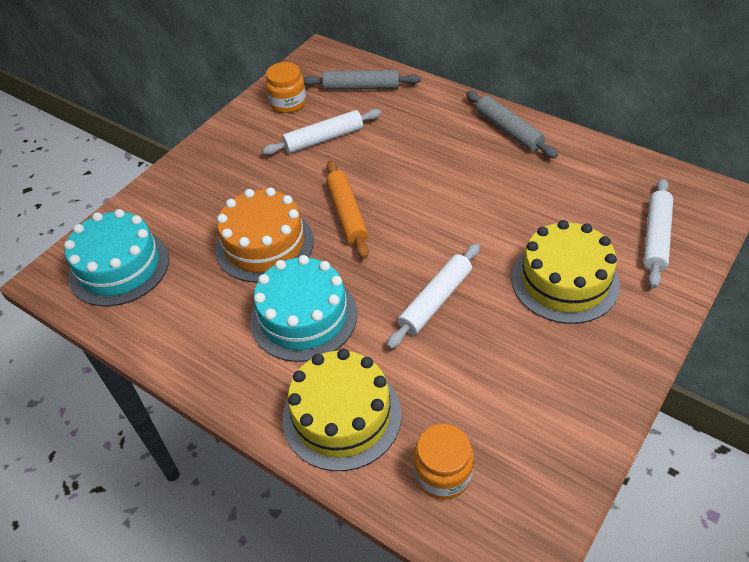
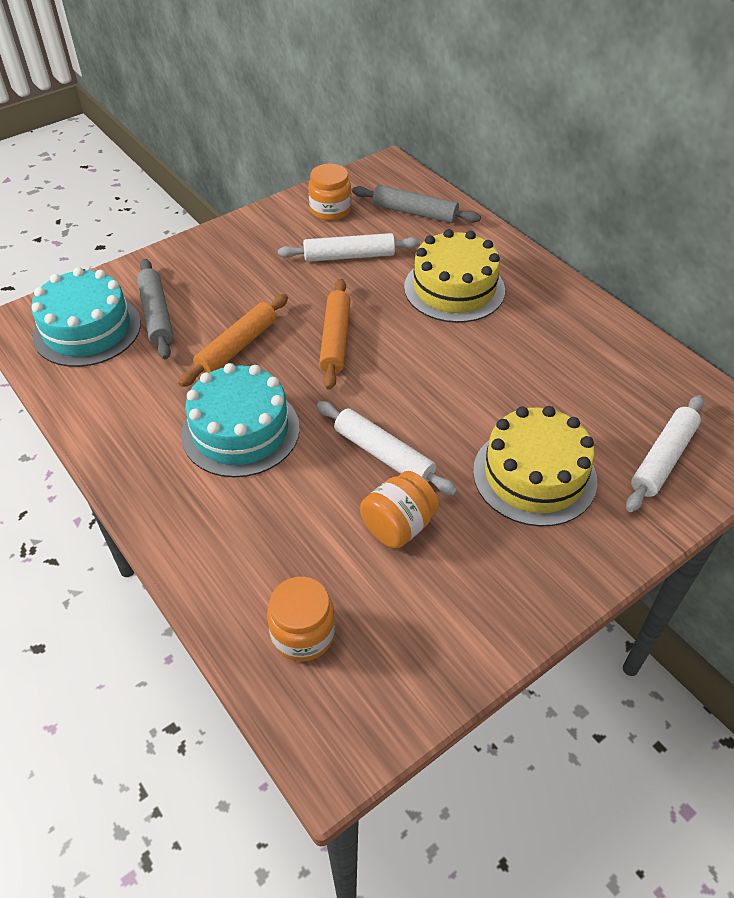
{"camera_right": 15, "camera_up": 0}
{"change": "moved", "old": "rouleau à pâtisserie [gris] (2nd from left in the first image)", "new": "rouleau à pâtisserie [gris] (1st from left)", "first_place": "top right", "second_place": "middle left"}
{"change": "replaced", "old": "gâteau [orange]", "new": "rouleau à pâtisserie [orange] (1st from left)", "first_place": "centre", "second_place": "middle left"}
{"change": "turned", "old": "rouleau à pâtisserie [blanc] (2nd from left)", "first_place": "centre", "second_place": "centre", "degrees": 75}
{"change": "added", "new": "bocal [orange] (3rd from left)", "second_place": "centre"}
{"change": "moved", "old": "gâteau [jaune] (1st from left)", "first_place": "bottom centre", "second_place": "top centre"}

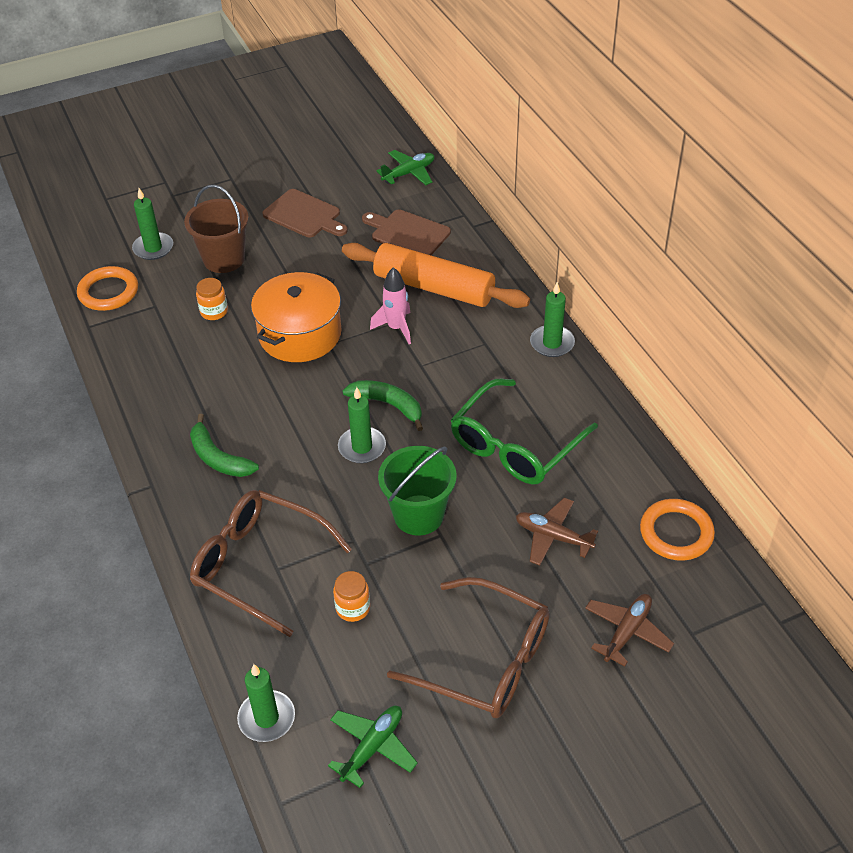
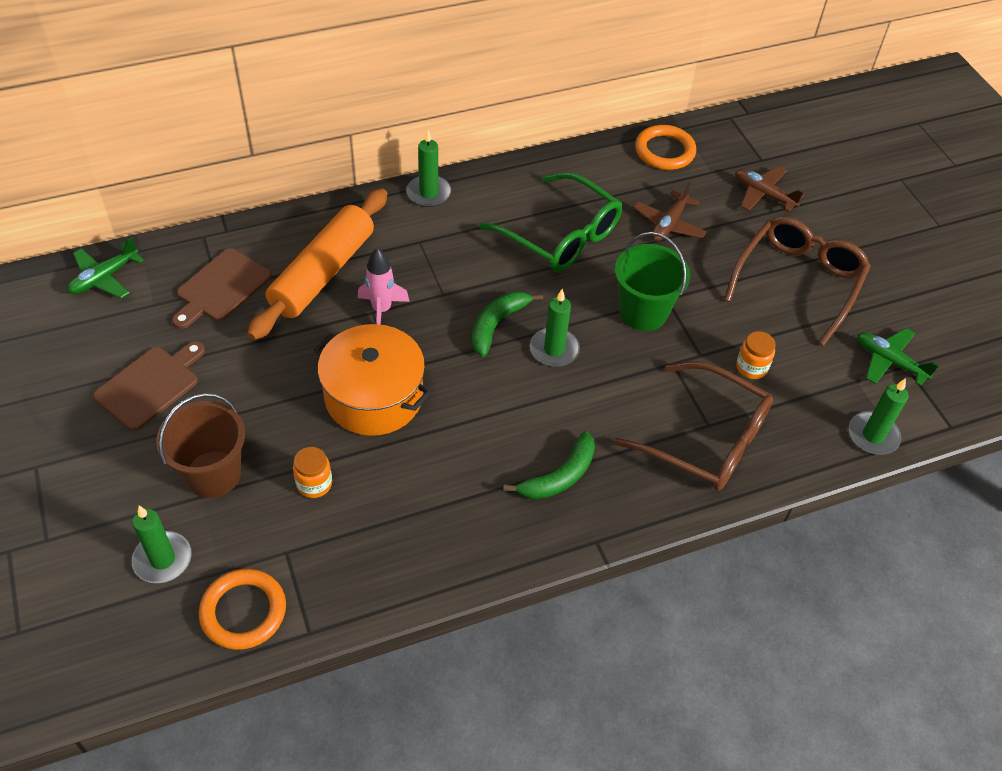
{"camera_right": -90, "camera_up": 5}
{"change": "turned", "old": "avion [vert] (2nd from left in the first image)", "first_place": "top centre", "second_place": "middle left", "degrees": -105}
{"change": "turned", "old": "lunettes [marron] (1st from left)", "first_place": "middle left", "second_place": "middle right", "degrees": -90}

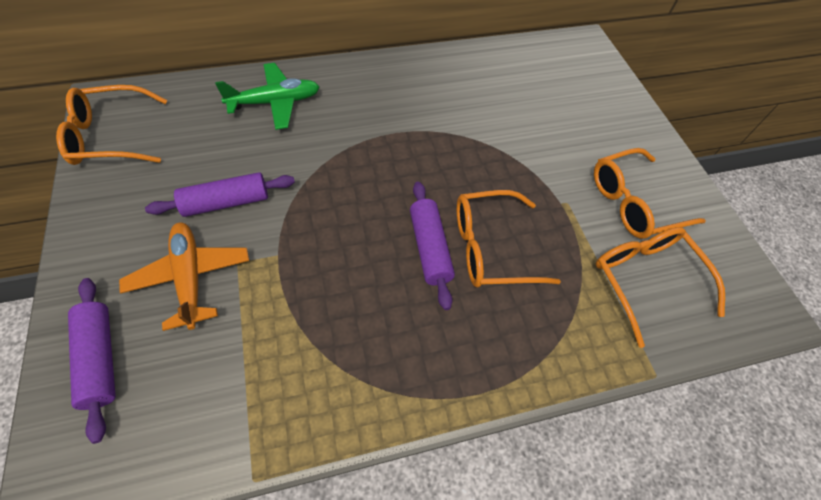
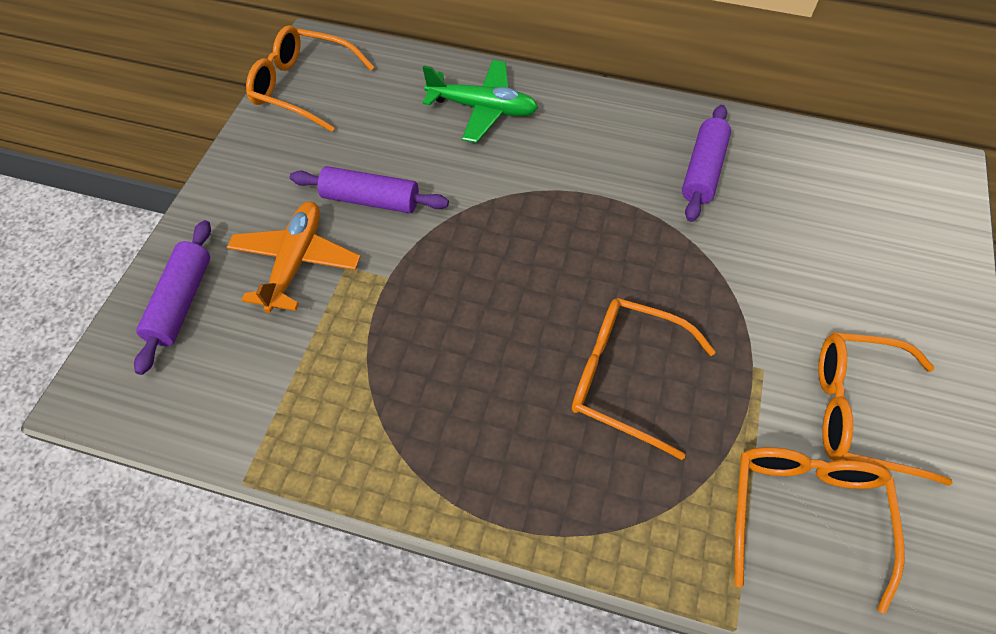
{"camera_right": 35, "camera_up": 0}
{"change": "moved", "old": "rouleau à pâtisserie [violet] (3rd from left)", "first_place": "centre", "second_place": "top right"}

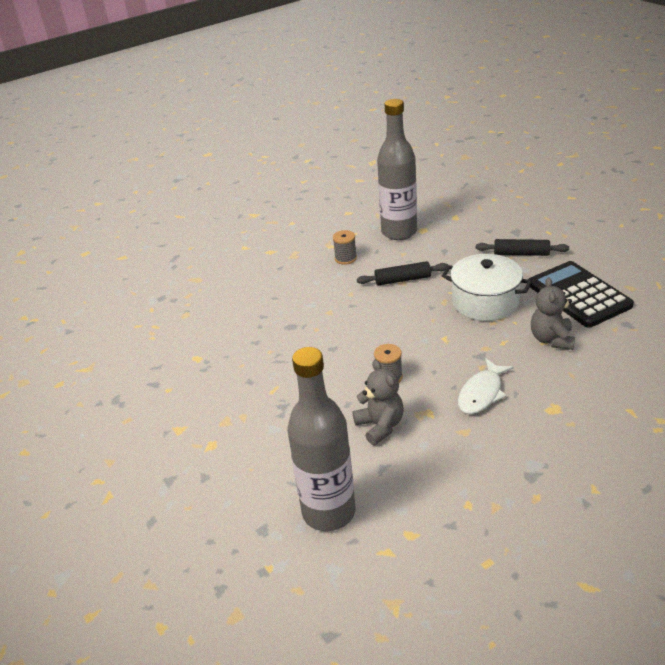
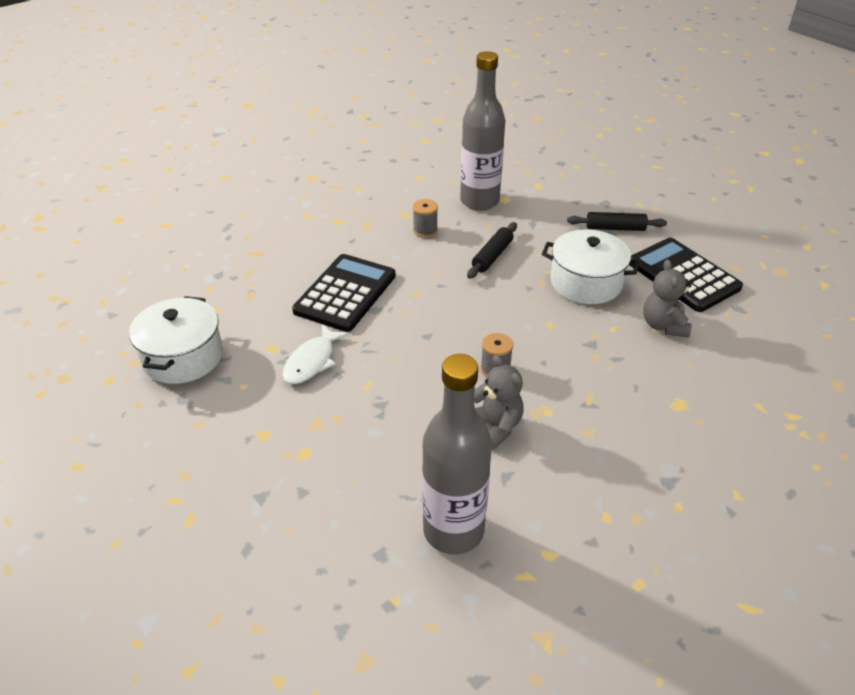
{"camera_right": -10, "camera_up": 5}
{"change": "added", "new": "marmite [blanc] (1st from left)", "second_place": "middle left"}
{"change": "moved", "old": "poisson [blanc]", "first_place": "middle right", "second_place": "centre"}
{"change": "added", "new": "calculatrice [noir] (1st from left)", "second_place": "centre"}
{"change": "turned", "old": "rouleau à pâtisserie [noir] (1st from left)", "first_place": "centre", "second_place": "centre", "degrees": -45}

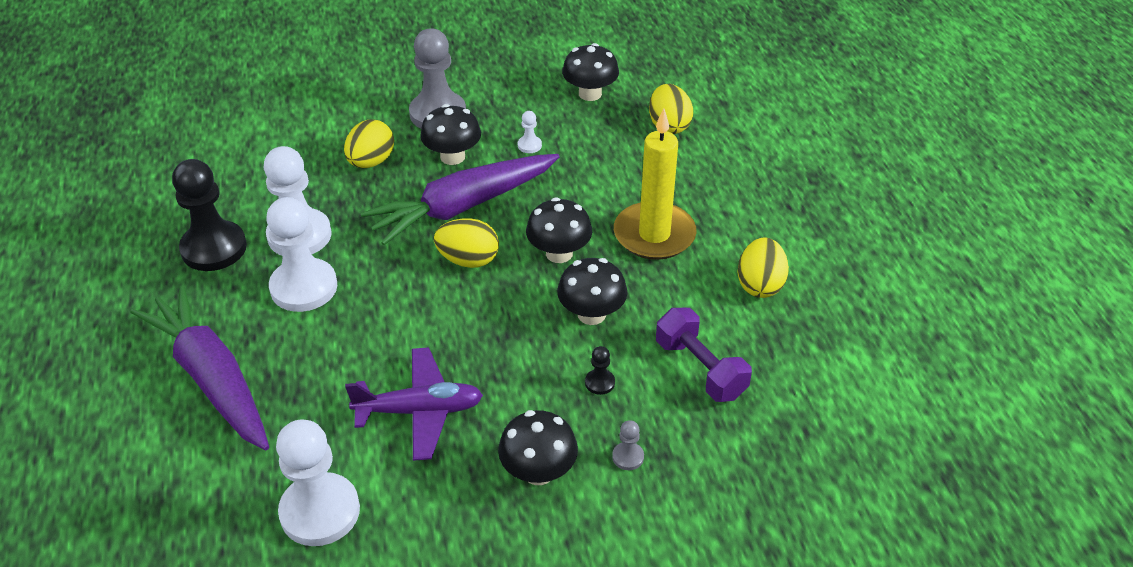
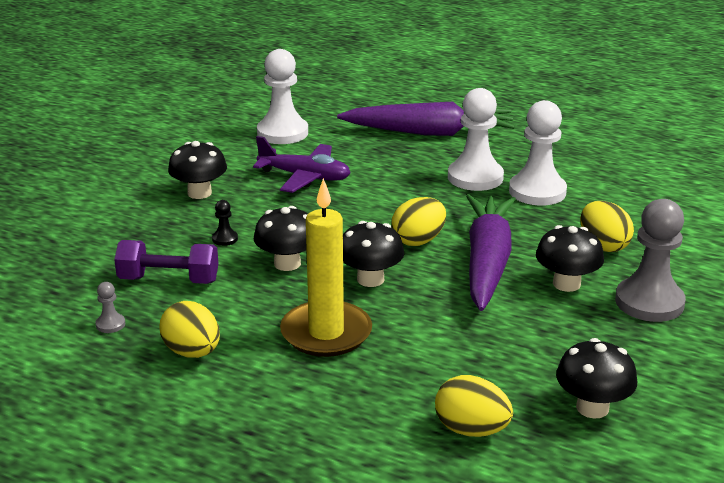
{"camera_right": 130, "camera_up": -15}
{"change": "moved", "old": "pion [gris] (2nd from left in the first image)", "new": "pion [gris] (1st from left)", "first_place": "bottom centre", "second_place": "middle left"}
{"change": "turned", "old": "avion [violet]", "first_place": "bottom centre", "second_place": "centre", "degrees": -105}
{"change": "removed", "old": "pion [noir] (1st from left)", "first_place": "middle left"}
{"change": "removed", "old": "pion [blanc] (4th from left)", "first_place": "top centre"}

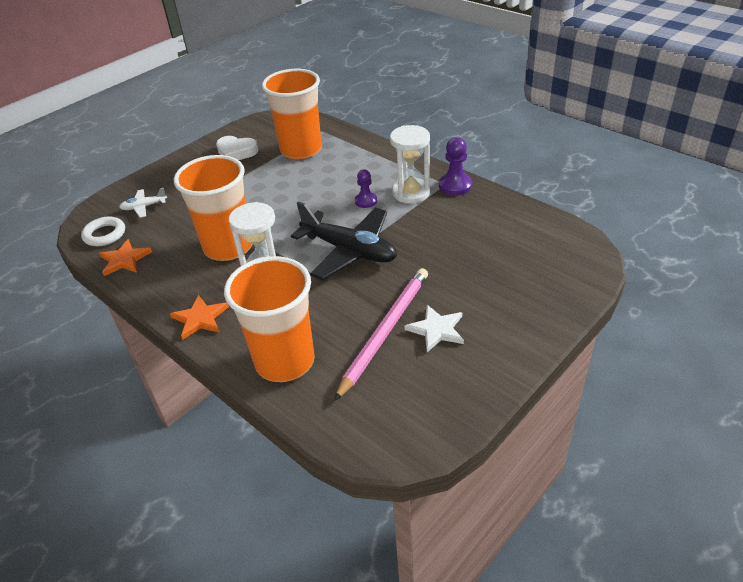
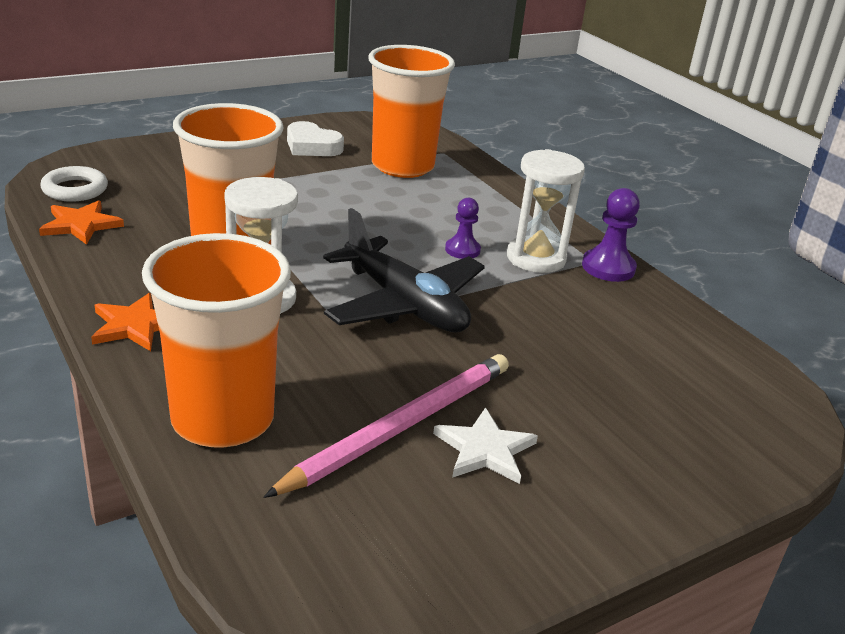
{"camera_right": 10, "camera_up": -10}
{"change": "removed", "old": "avion [blanc]", "first_place": "middle left"}

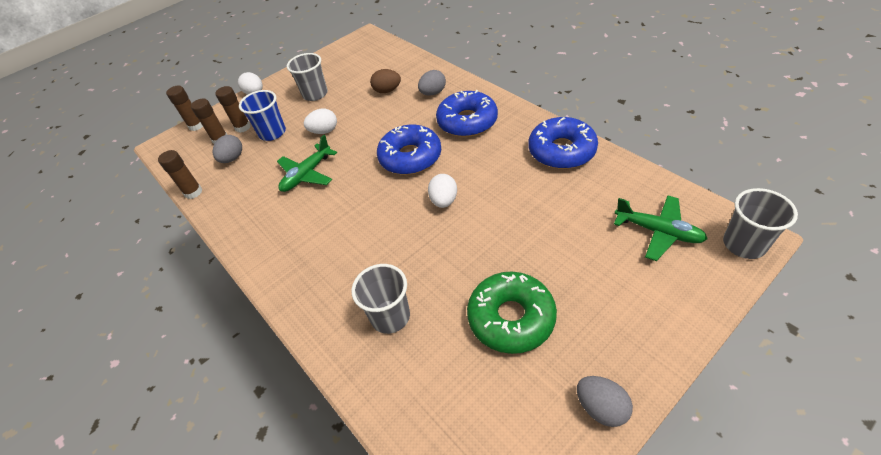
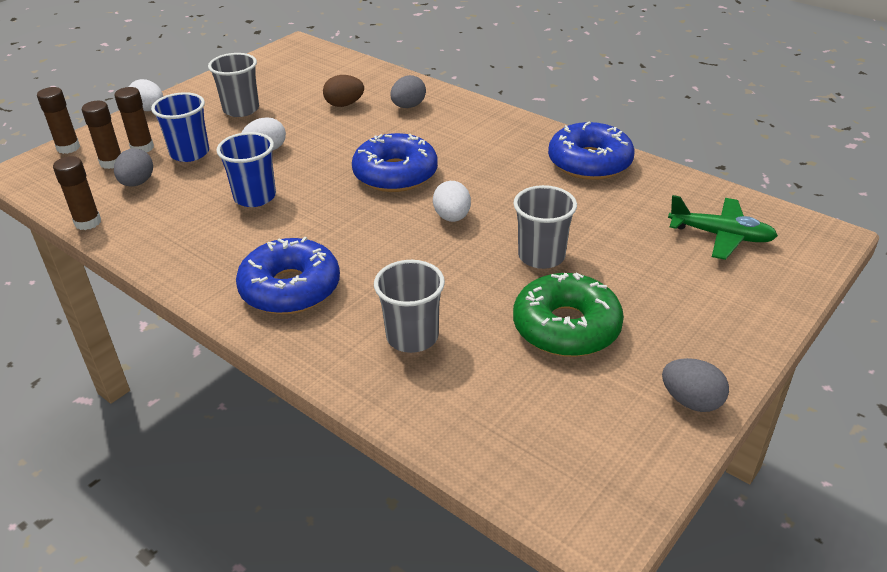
{"camera_right": -15, "camera_up": -10}
{"change": "replaced", "old": "avion [vert] (1st from left)", "new": "gobelet [bleu] (2nd from left)", "first_place": "centre", "second_place": "top left"}
{"change": "moved", "old": "beignet [bleu] (2nd from left in the first image)", "new": "beignet [bleu] (1st from left)", "first_place": "top centre", "second_place": "middle left"}
{"change": "moved", "old": "gobelet [gris] (3rd from left)", "first_place": "middle right", "second_place": "centre"}

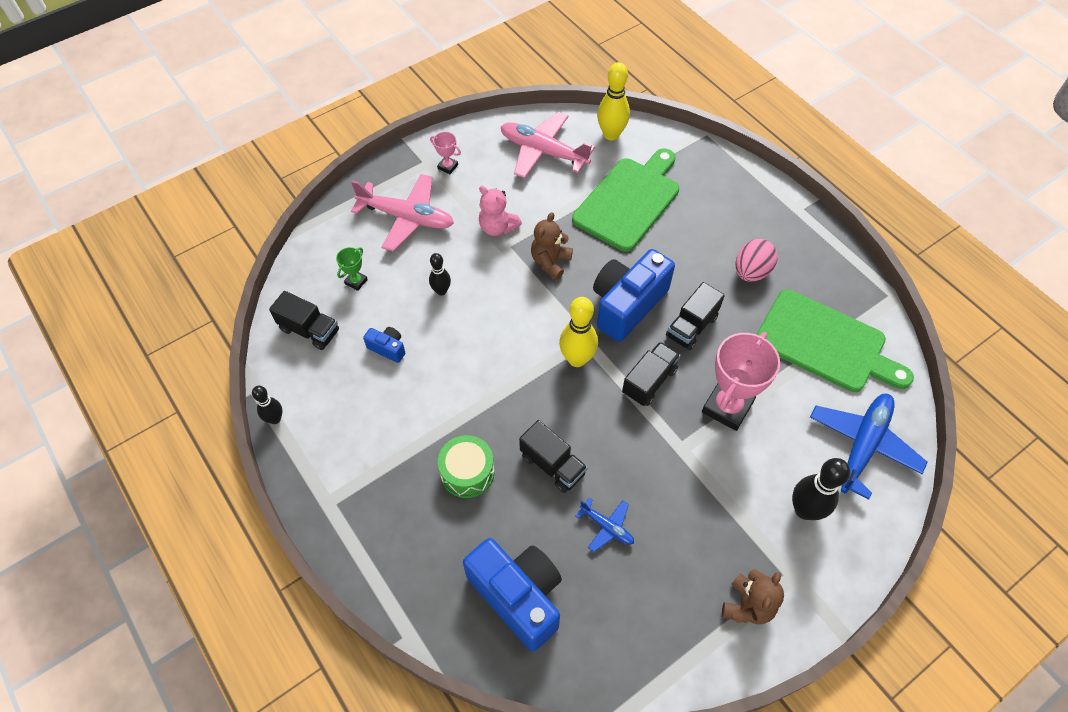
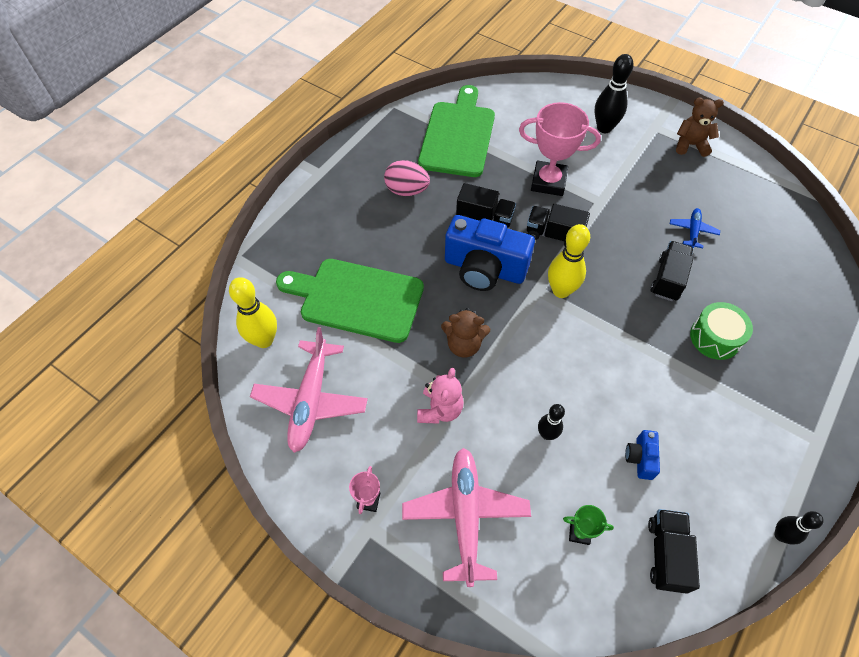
{"camera_right": -110, "camera_up": 0}
{"change": "removed", "old": "appareil photo [bleu] (2nd from left)", "first_place": "bottom centre"}
{"change": "removed", "old": "avion [bleu] (2nd from left)", "first_place": "middle right"}

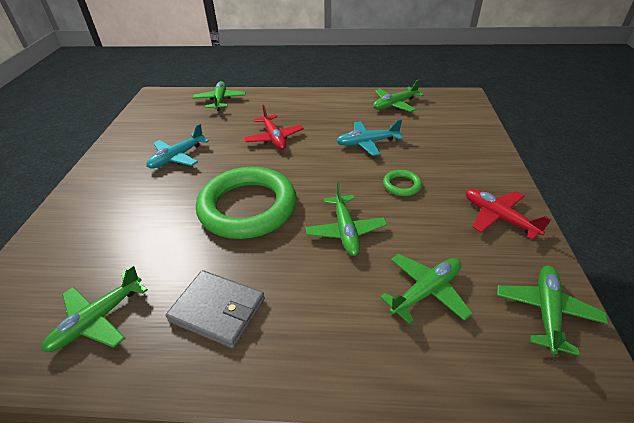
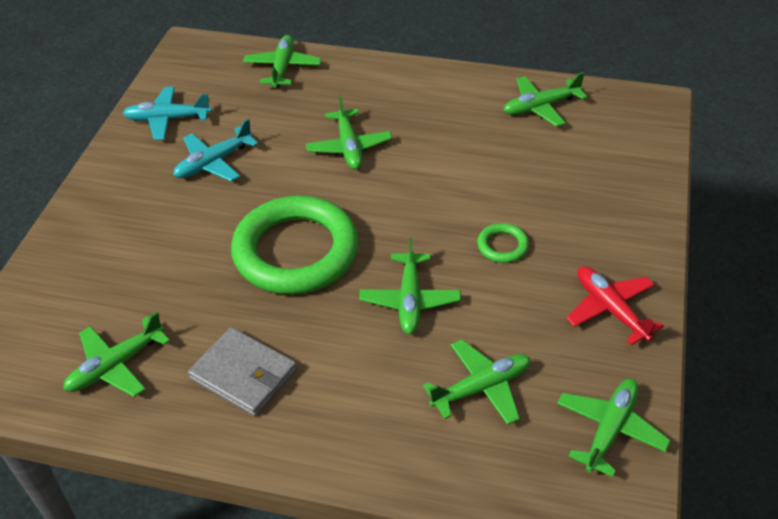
{"camera_right": 10, "camera_up": 5}
{"change": "moved", "old": "avion [turquoise] (2nd from left in the first image)", "new": "avion [turquoise] (1st from left)", "first_place": "top centre", "second_place": "top left"}
{"change": "recoloured", "old": "avion [rouge] (1st from left)", "new": "avion [vert] (3rd from left)", "first_place": "top centre", "second_place": "top centre"}

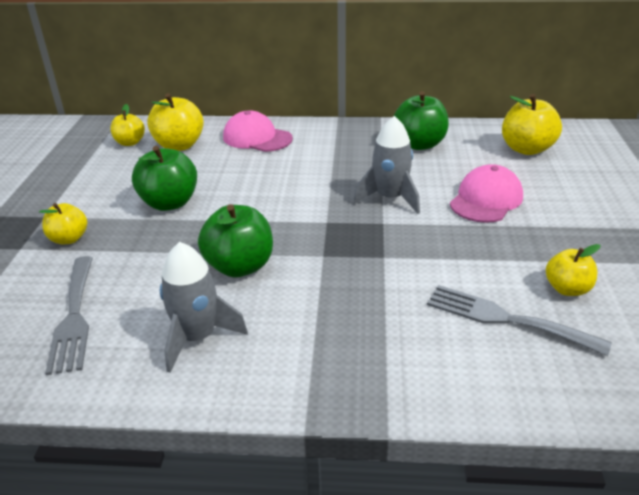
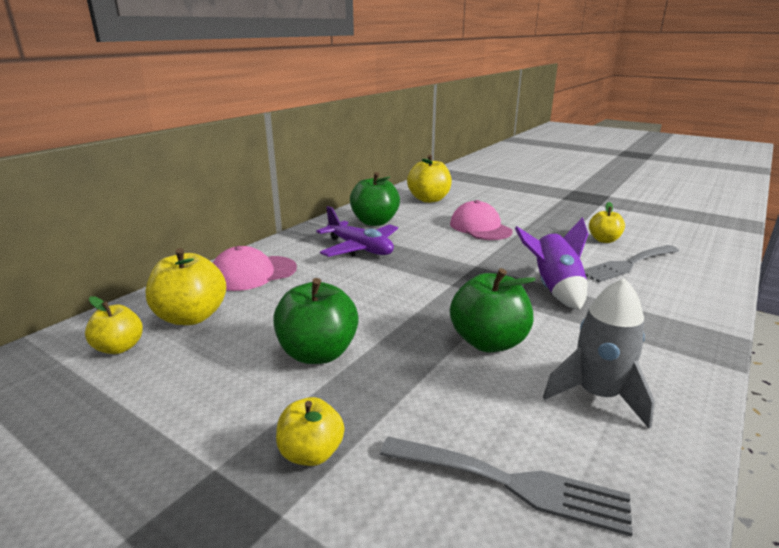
{"camera_right": -60, "camera_up": -10}
{"change": "added", "new": "avion [violet]", "second_place": "centre"}
{"change": "added", "new": "fusée [violet]", "second_place": "middle right"}
{"change": "removed", "old": "fusée [gris] (2nd from left)", "first_place": "centre"}

